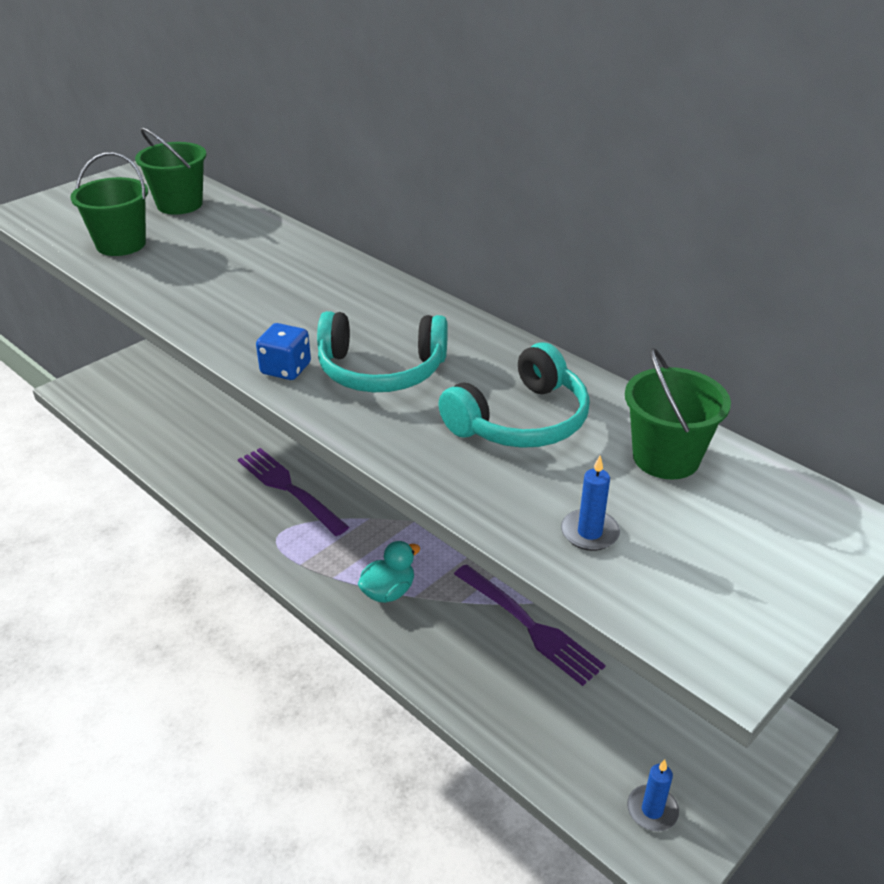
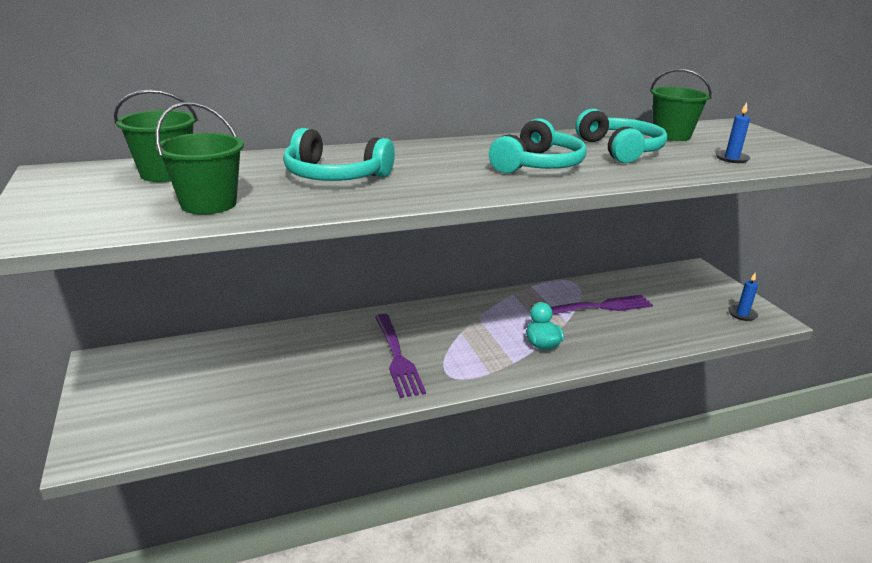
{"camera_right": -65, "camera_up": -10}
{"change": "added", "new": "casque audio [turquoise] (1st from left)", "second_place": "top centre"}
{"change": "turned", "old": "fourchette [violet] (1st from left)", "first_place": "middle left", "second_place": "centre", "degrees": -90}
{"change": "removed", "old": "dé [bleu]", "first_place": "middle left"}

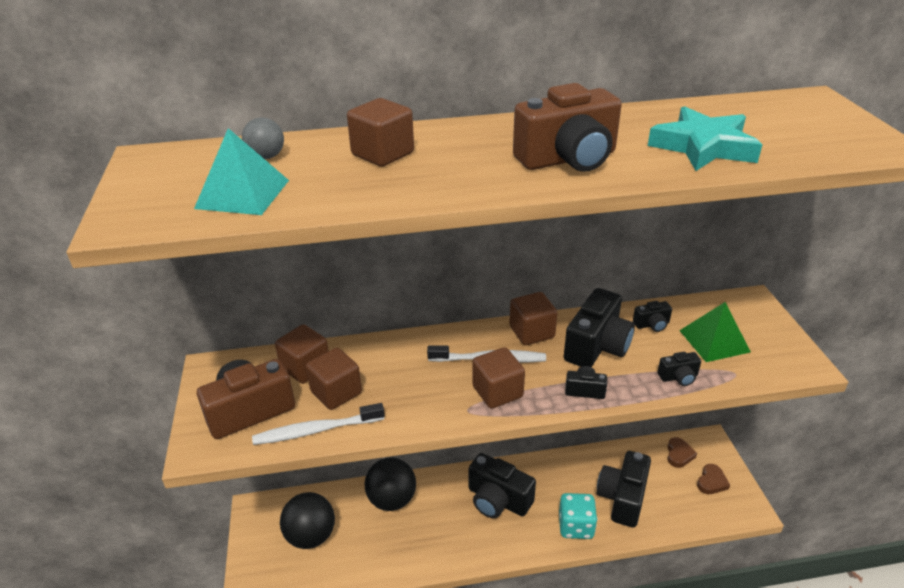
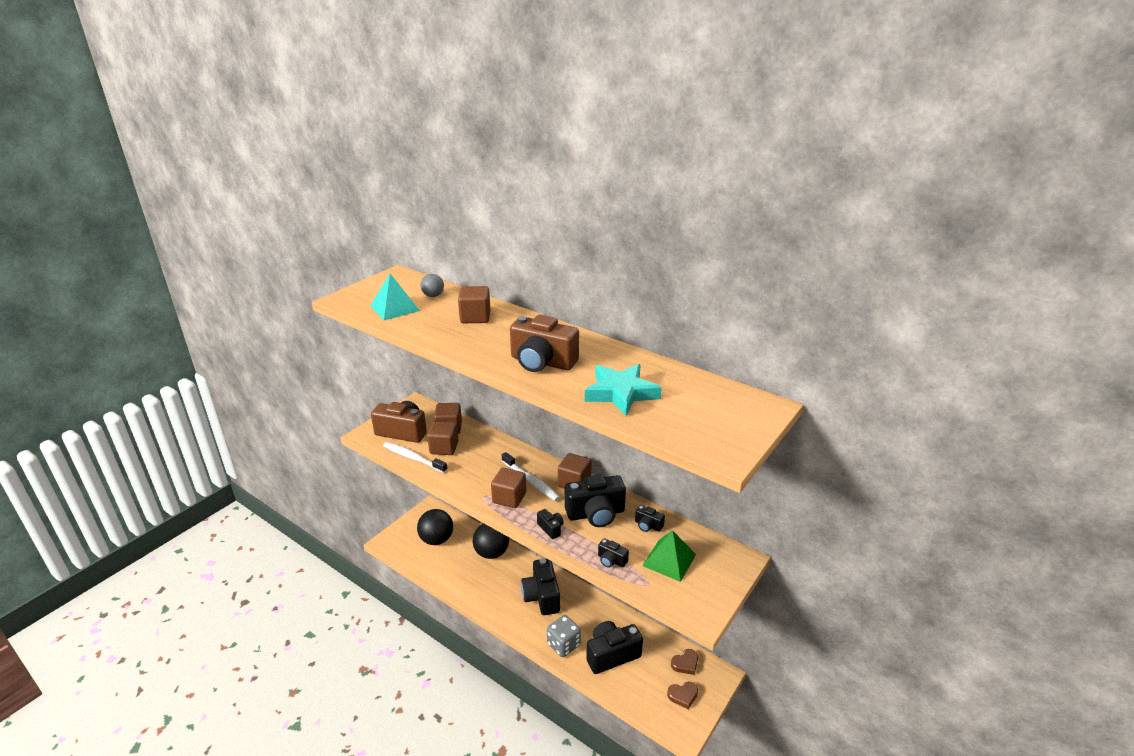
{"camera_right": 45, "camera_up": -5}
{"change": "recoloured", "old": "dé [turquoise]", "new": "dé [gris]", "first_place": "bottom centre", "second_place": "bottom centre"}

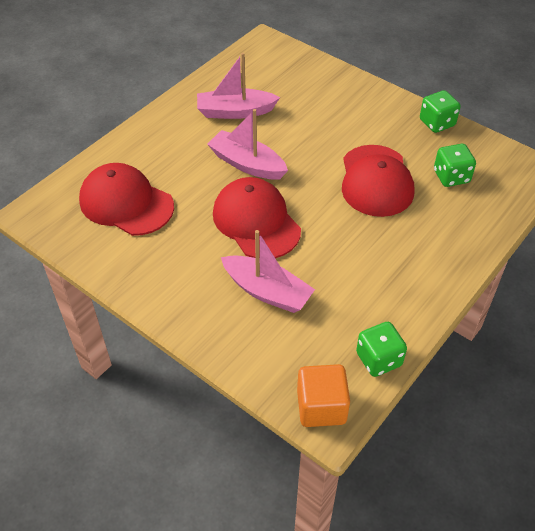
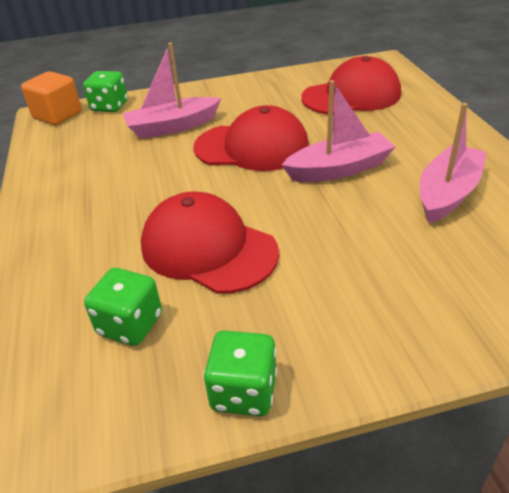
{"camera_right": 130, "camera_up": -10}
{"change": "moved", "old": "dé [vert] (1st from left)", "first_place": "middle right", "second_place": "top left"}

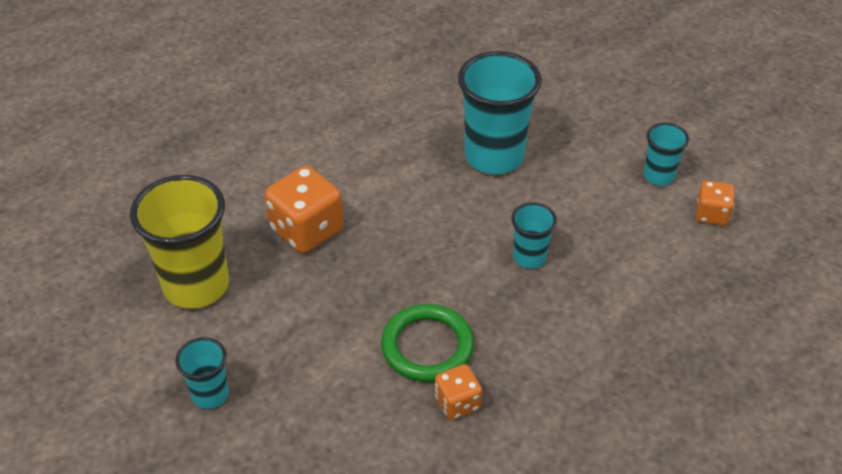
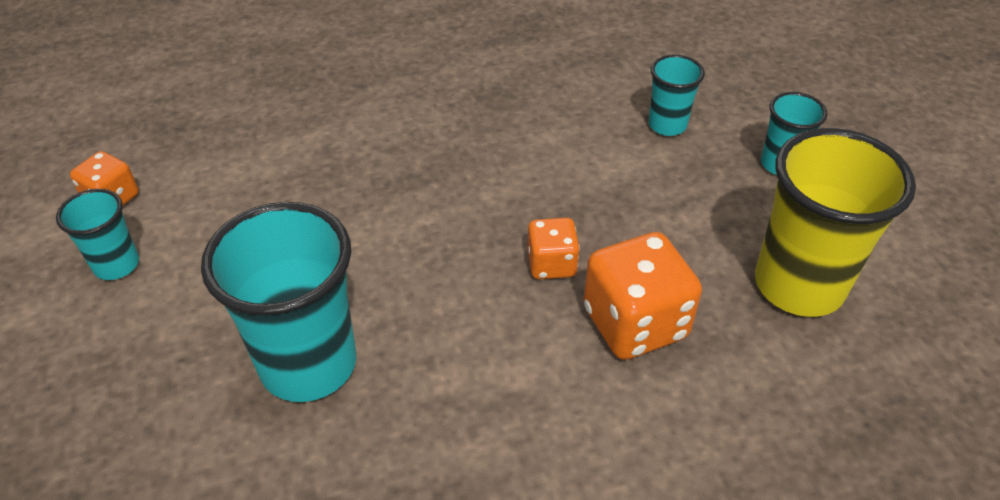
{"camera_right": -160, "camera_up": 0}
{"change": "moved", "old": "dé [orange] (2nd from left)", "first_place": "bottom centre", "second_place": "centre"}
{"change": "moved", "old": "gobelet [turquoise] (3rd from left)", "first_place": "centre", "second_place": "top right"}
{"change": "removed", "old": "anneau [vert]", "first_place": "bottom centre"}

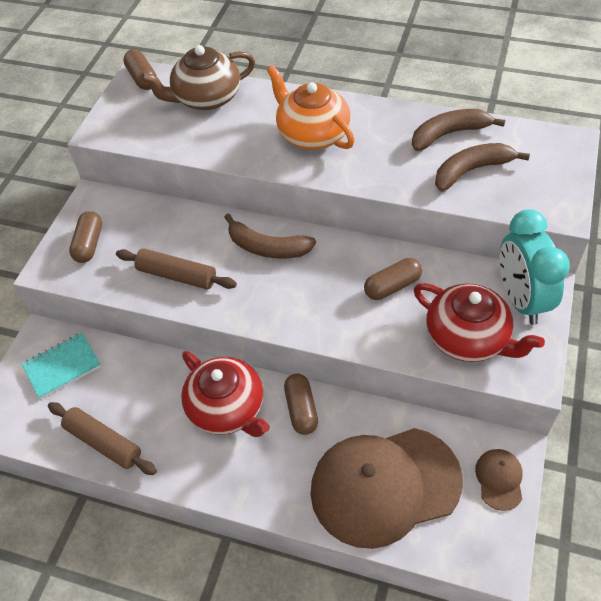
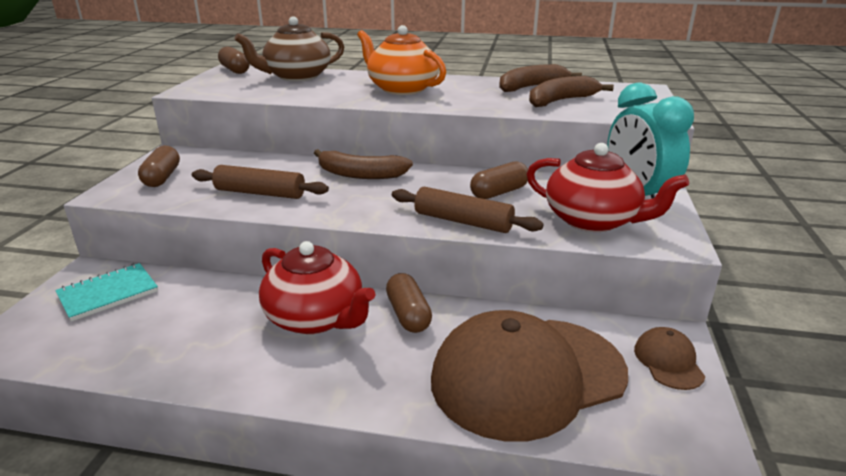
{"camera_right": -10, "camera_up": -25}
{"change": "moved", "old": "rouleau à pâtisserie [marron] (1st from left in the first image)", "new": "rouleau à pâtisserie [marron] (2nd from left)", "first_place": "bottom left", "second_place": "centre"}

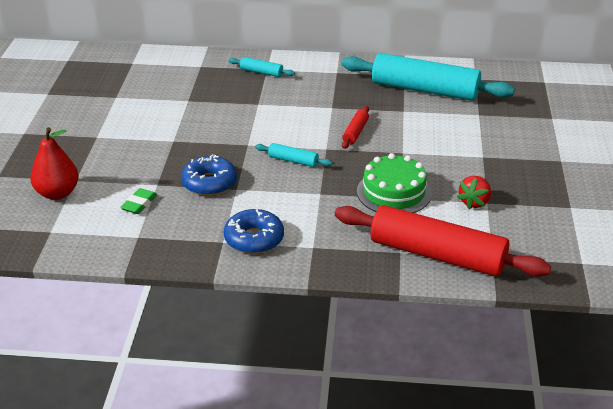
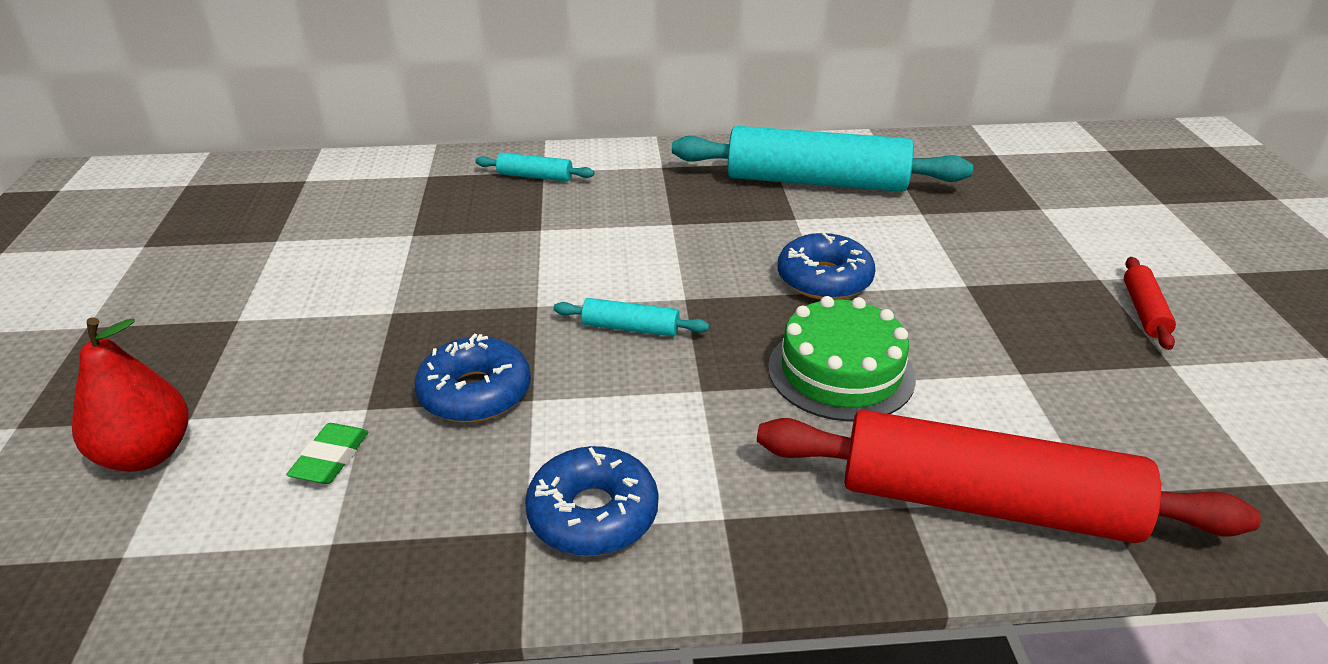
{"camera_right": -10, "camera_up": 0}
{"change": "added", "new": "beignet [bleu] (3rd from left)", "second_place": "centre"}
{"change": "moved", "old": "rouleau à pâtisserie [rouge] (1st from left in the first image)", "new": "rouleau à pâtisserie [rouge] (2nd from left)", "first_place": "top centre", "second_place": "middle right"}
{"change": "removed", "old": "fraise [rouge]", "first_place": "middle right"}

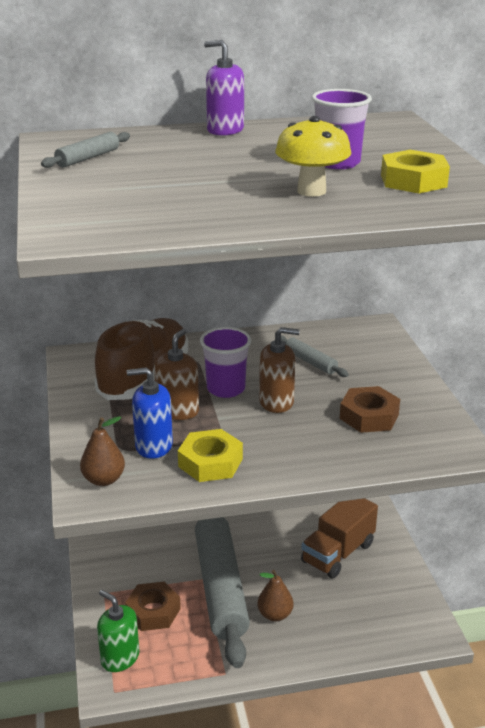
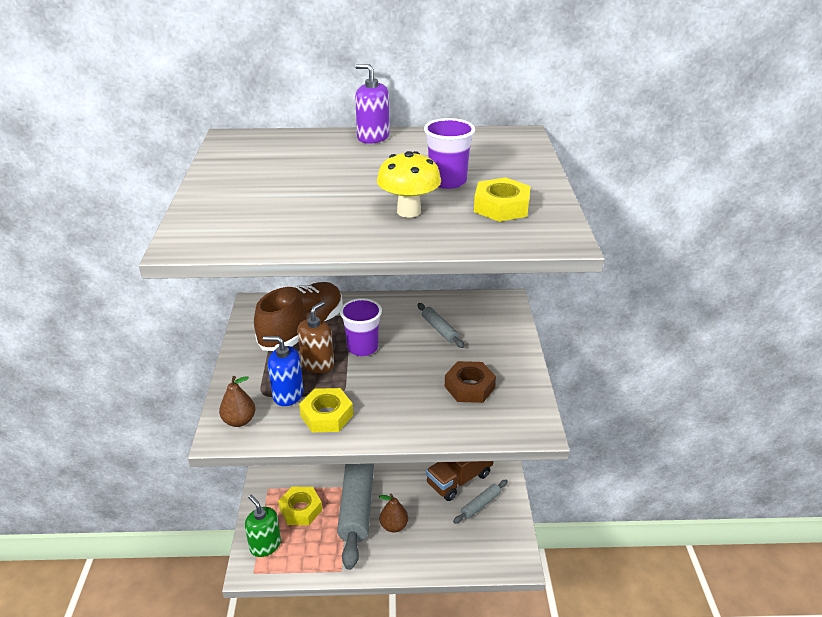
{"camera_right": 10, "camera_up": 5}
{"change": "recoloured", "old": "écrou [marron] (1st from left)", "new": "écrou [jaune] (1st from left)", "first_place": "bottom left", "second_place": "bottom centre"}
{"change": "moved", "old": "rouleau à pâtisserie [gris] (1st from left in the first image)", "new": "rouleau à pâtisserie [gris] (3rd from left)", "first_place": "top left", "second_place": "bottom centre"}
{"change": "removed", "old": "distributeur de savon [marron] (2nd from left)", "first_place": "centre"}

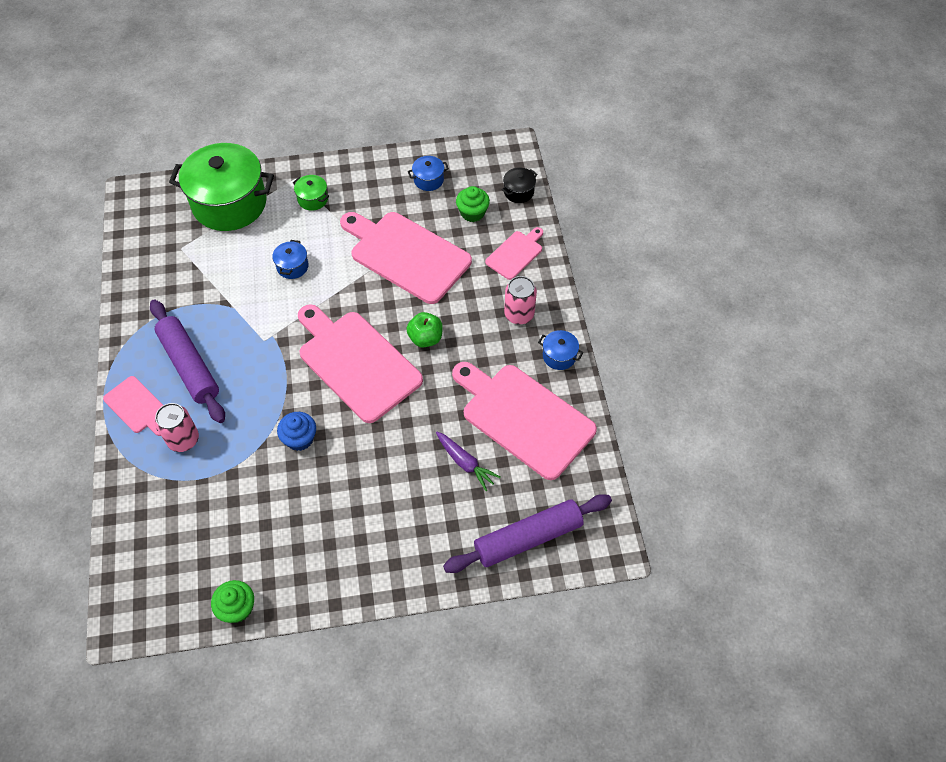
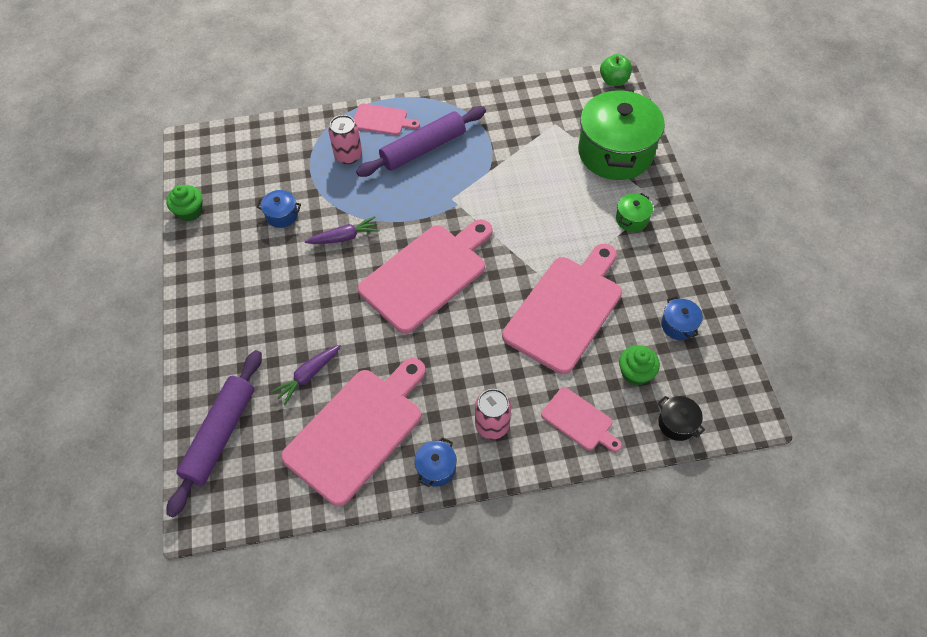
{"camera_right": 90, "camera_up": 0}
{"change": "turned", "old": "rouleau à pâtisserie [violet] (2nd from left in the first image)", "first_place": "bottom centre", "second_place": "bottom left", "degrees": 45}
{"change": "moved", "old": "marmite [bleu] (1st from left)", "first_place": "middle left", "second_place": "top left"}
{"change": "replaced", "old": "muffin [bleu]", "new": "carotte [violet] (2nd from left)", "first_place": "middle left", "second_place": "centre"}
{"change": "turned", "old": "planche à découper [rose] (1st from left in the first image)", "first_place": "middle left", "second_place": "top centre", "degrees": -120}
{"change": "moved", "old": "pomme [vert]", "first_place": "centre", "second_place": "top centre"}

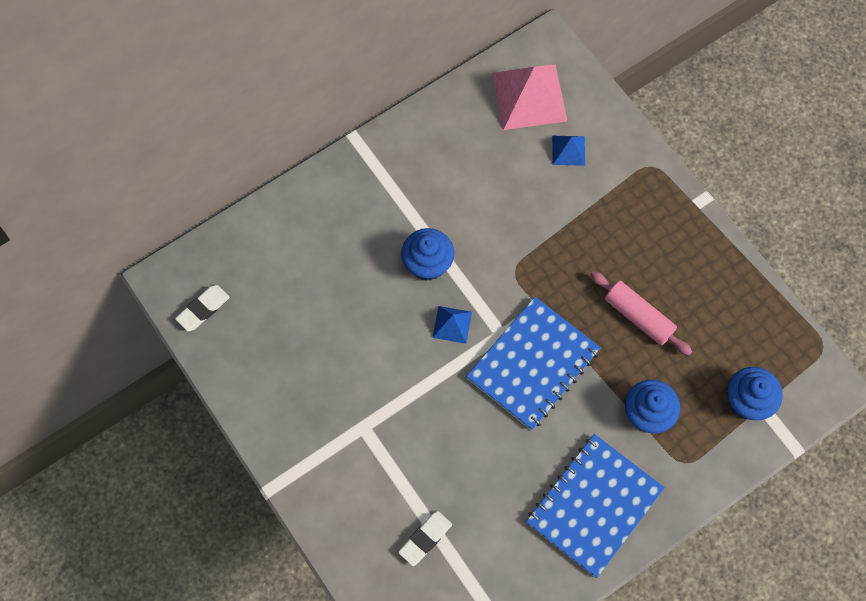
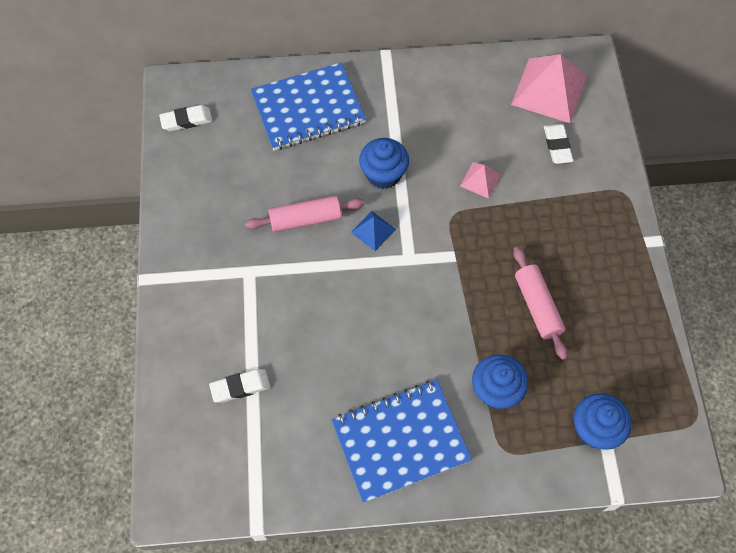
{"camera_right": 30, "camera_up": -5}
{"change": "added", "new": "rouleau à pâtisserie [rose] (1st from left)", "second_place": "centre"}
{"change": "moved", "old": "carnet [bleu] (1st from left)", "first_place": "centre", "second_place": "top centre"}
{"change": "added", "new": "pyramide [rose] (1st from left)", "second_place": "top centre"}
{"change": "replaced", "old": "pyramide [bleu] (2nd from left)", "new": "gomme [blanc] (3rd from left)", "first_place": "top centre", "second_place": "top right"}

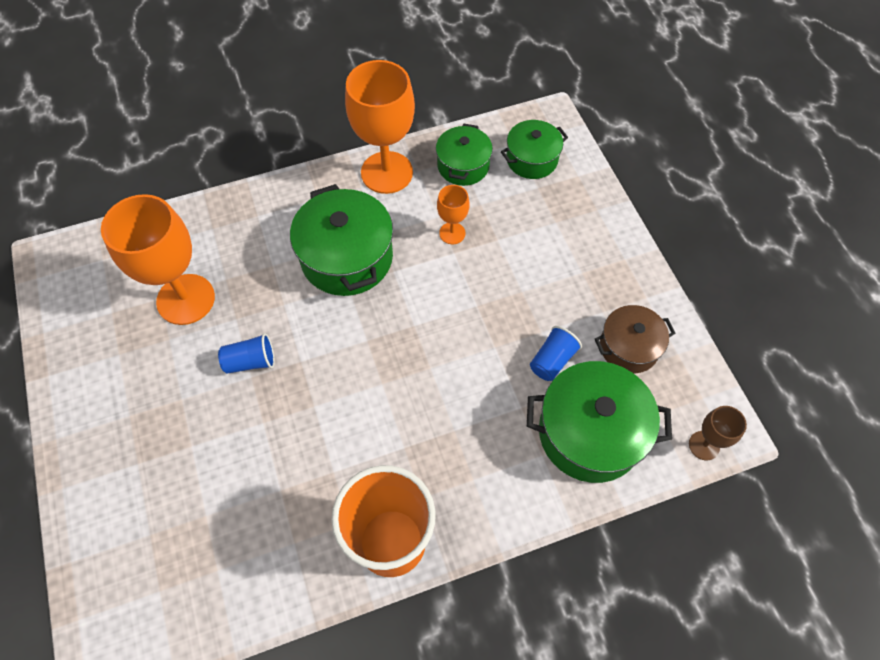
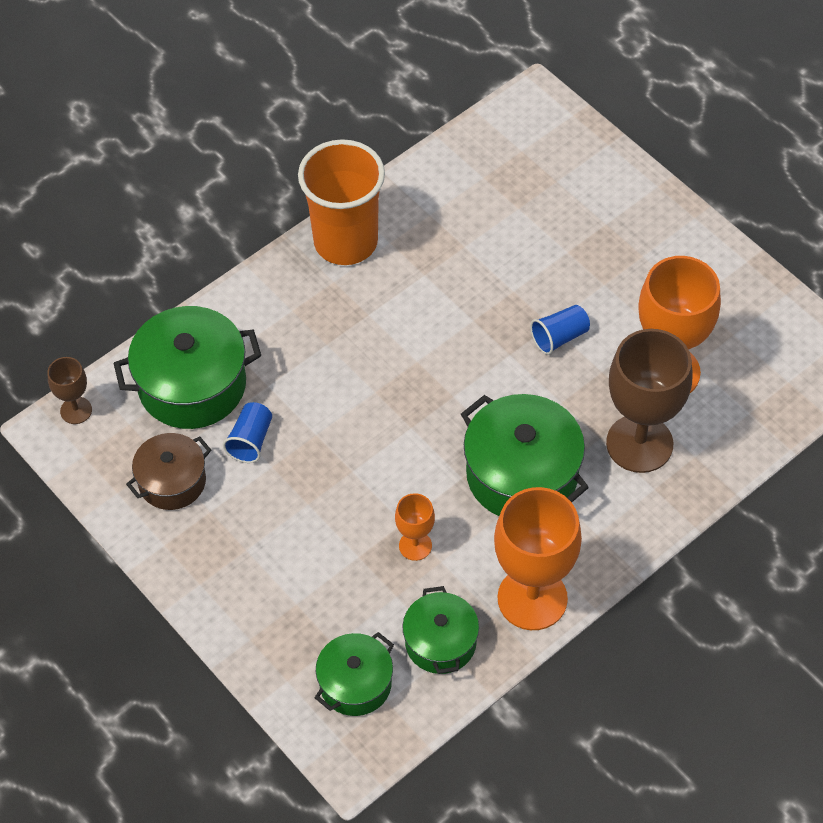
{"camera_right": 160, "camera_up": -5}
{"change": "added", "new": "verre à pied [marron] (2nd from left)", "second_place": "middle right"}

